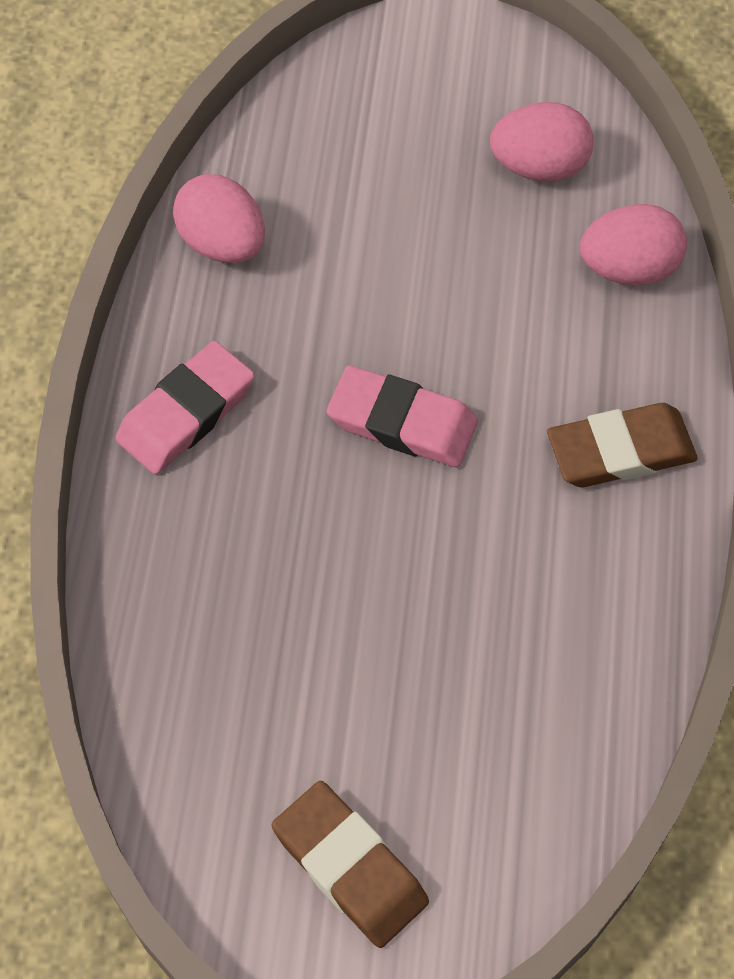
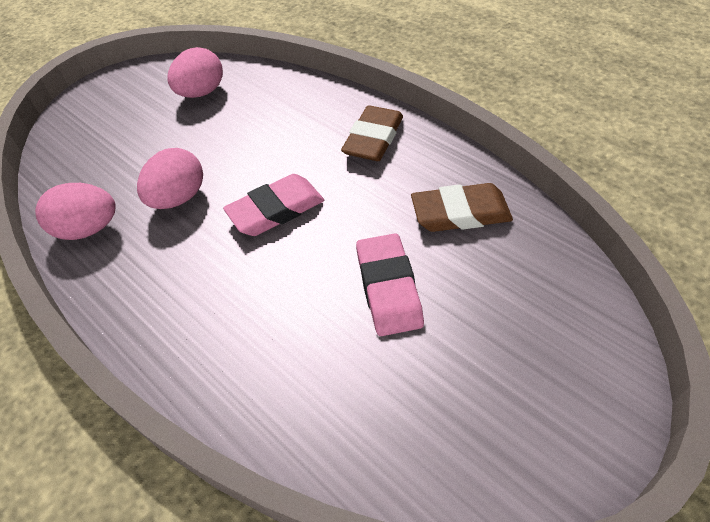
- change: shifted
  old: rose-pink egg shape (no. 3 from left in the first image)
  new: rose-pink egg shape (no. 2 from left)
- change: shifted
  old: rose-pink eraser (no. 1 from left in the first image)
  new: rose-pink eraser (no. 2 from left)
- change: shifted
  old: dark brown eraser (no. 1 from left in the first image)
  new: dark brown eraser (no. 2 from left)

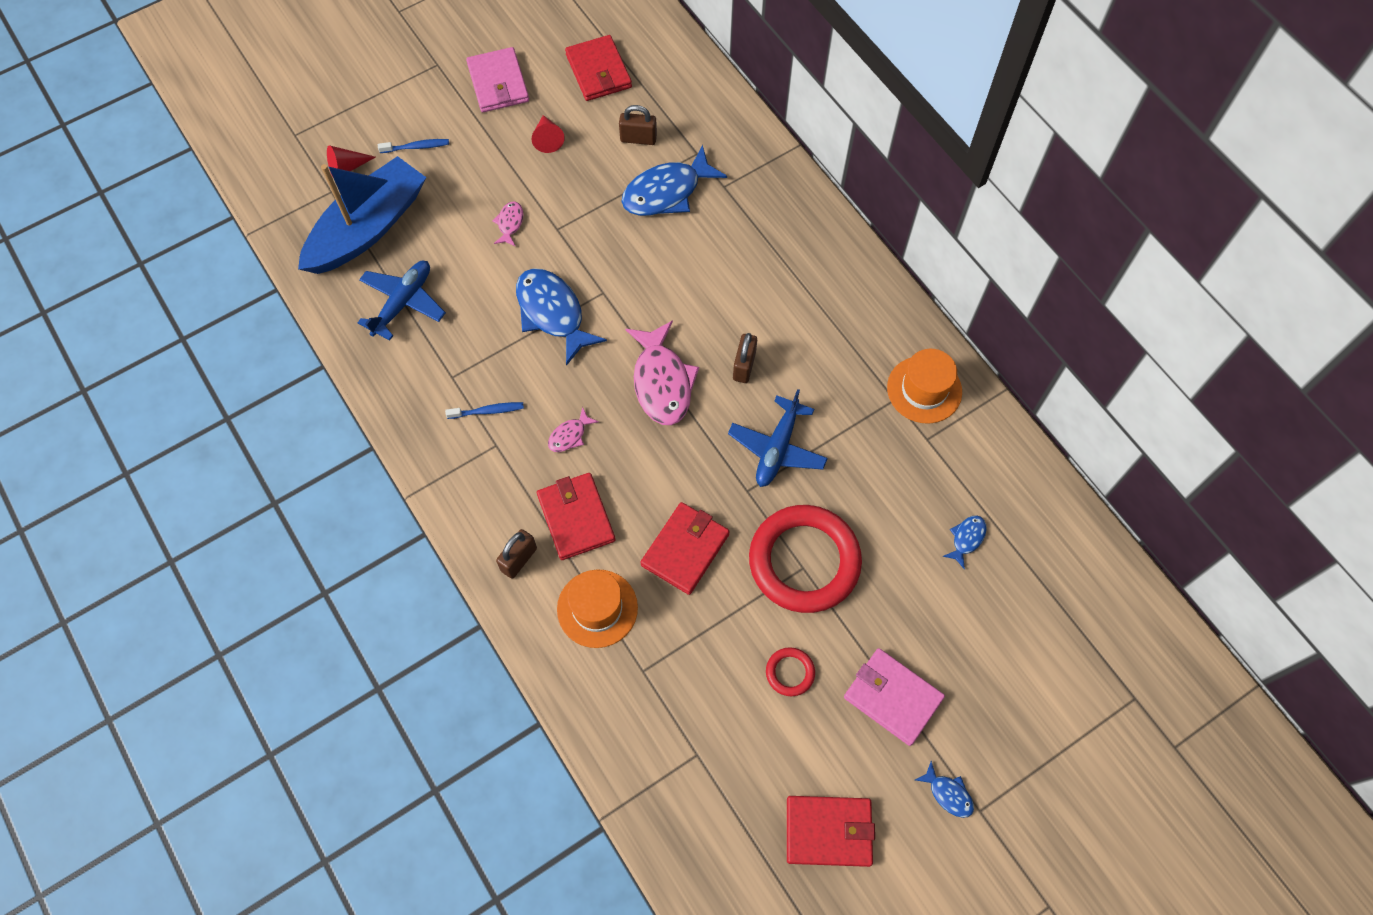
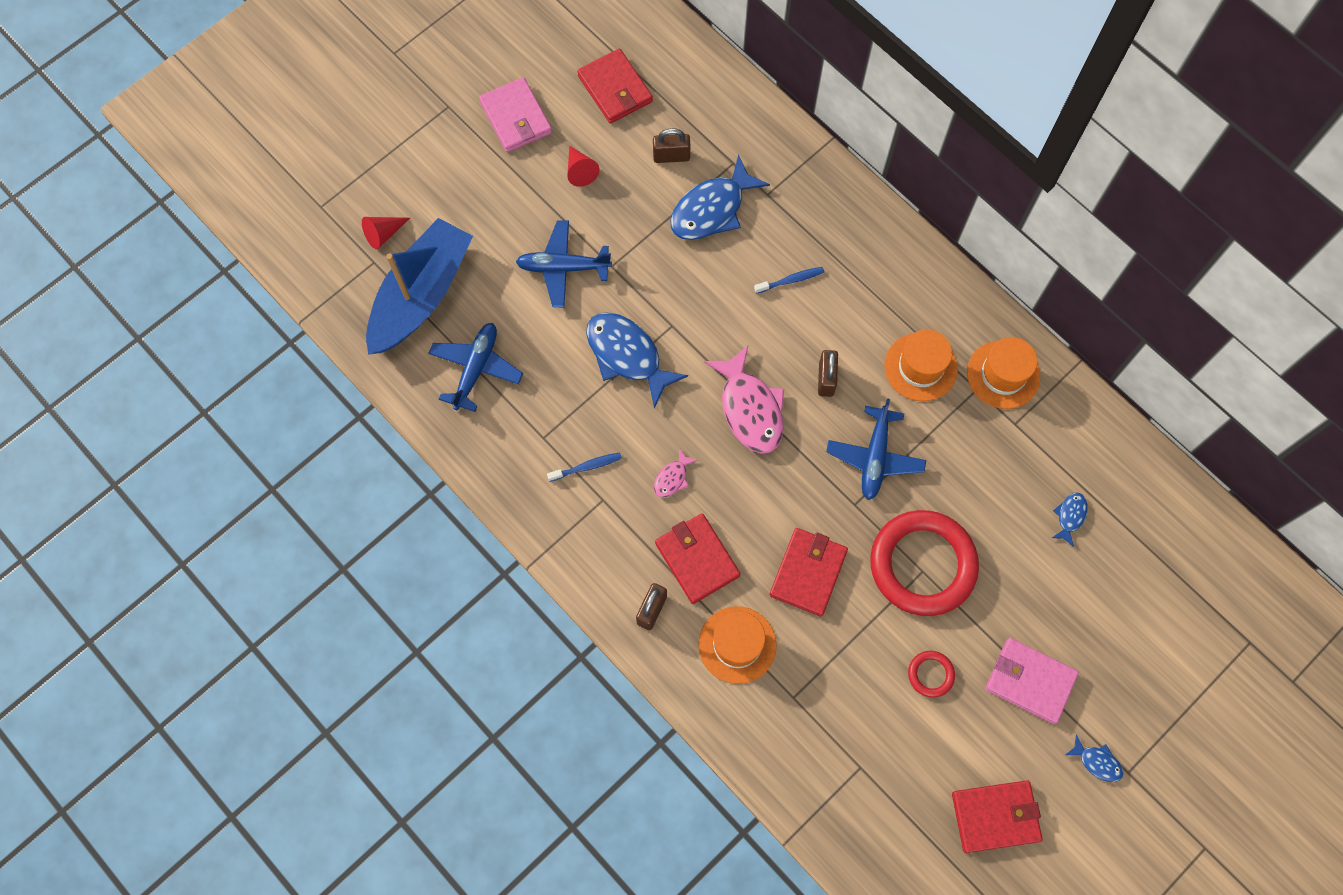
- change: shifted
  old: cobalt toothbrush (no. 1 from left in the first image)
  new: cobalt toothbrush (no. 2 from left)
- change: swapped
  old: rose-pink toy fish (no. 1 from left)
  new: cobalt toy plane (no. 2 from left)
- change: new
  new: orange hat (no. 2 from left)

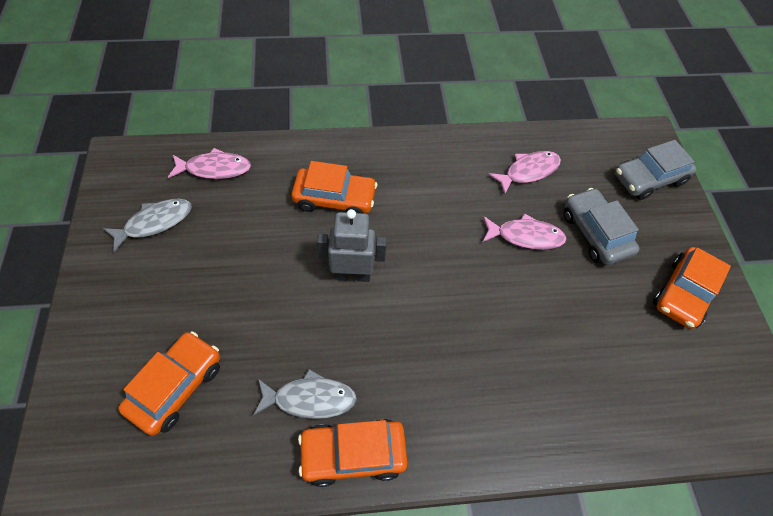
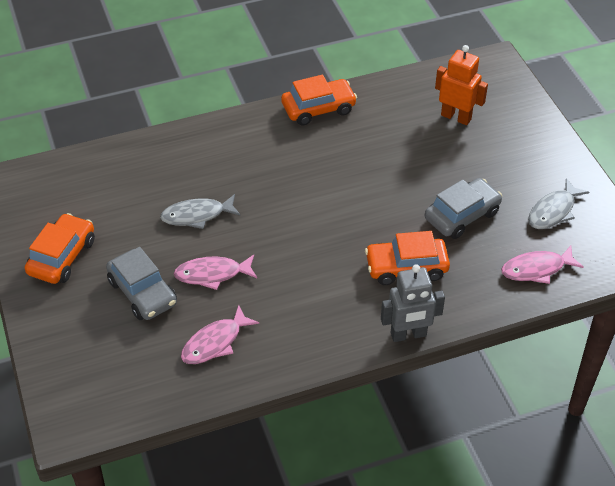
- change: shifted
  old: grey toy car (no. 2 from left)
- change: shifted
  old: grey robot figure
- change: swapped
  old: orange toy car (no. 1 from left)
  new: orange robot figure
- change: shifted
  old: grey toy fish (no. 2 from left in the first image)
  new: grey toy fish (no. 1 from left)

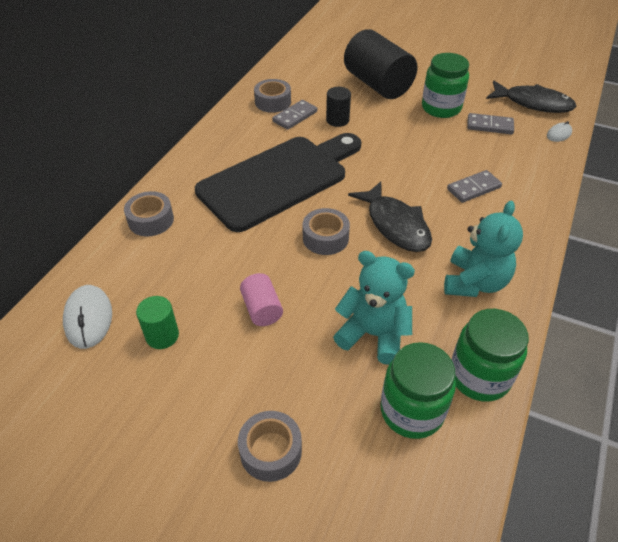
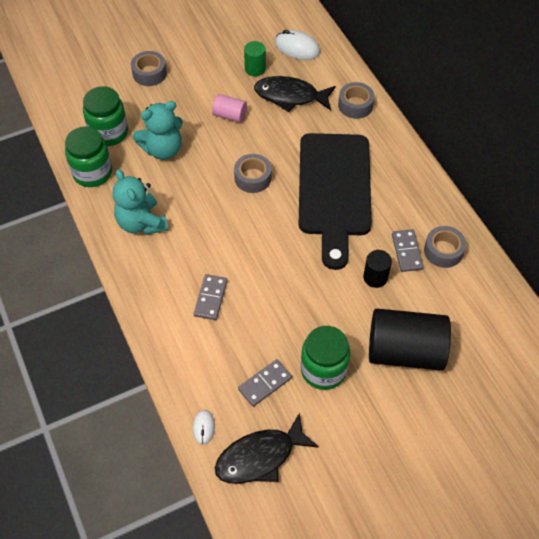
- change: shifted
  old: black toy fish (no. 1 from left in the first image)
  new: black toy fish (no. 2 from left)

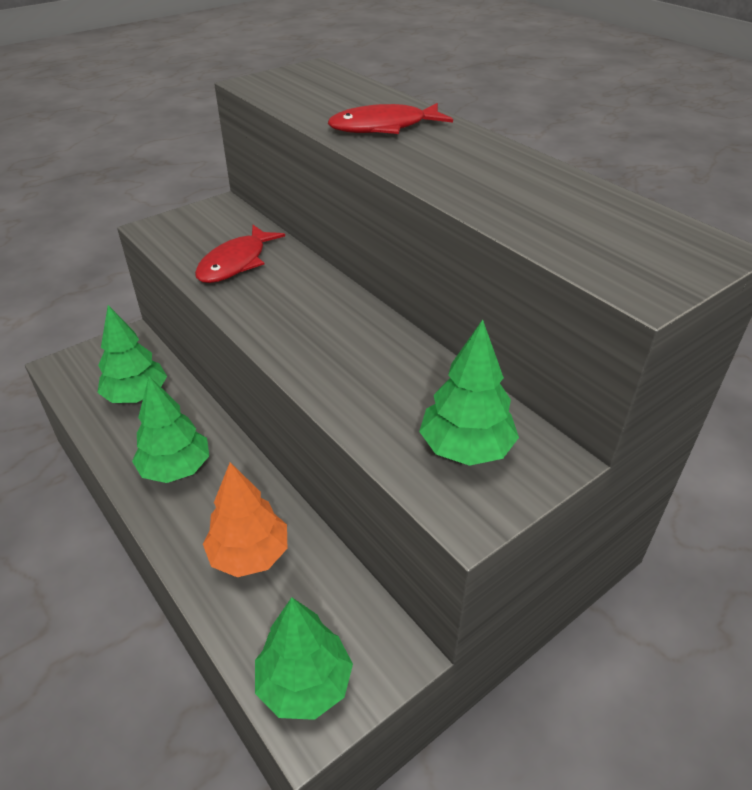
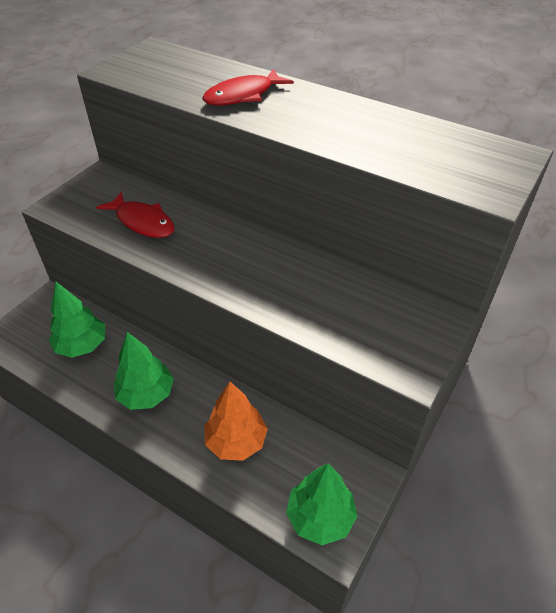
- change: rotated
  old: crimson toy fish (no. 1 from left)
  degrees: -60
- change: gone
  old: emerald fir tree (no. 4 from left)

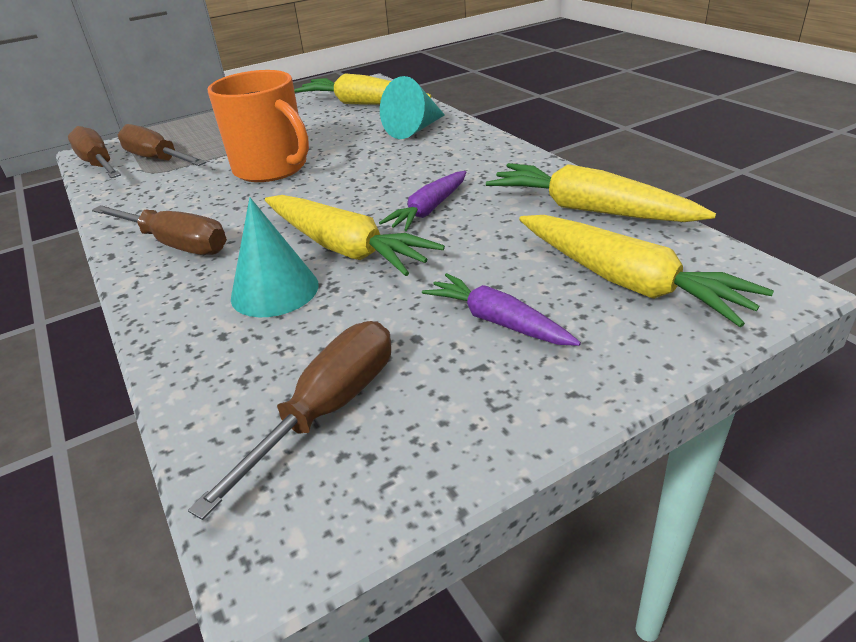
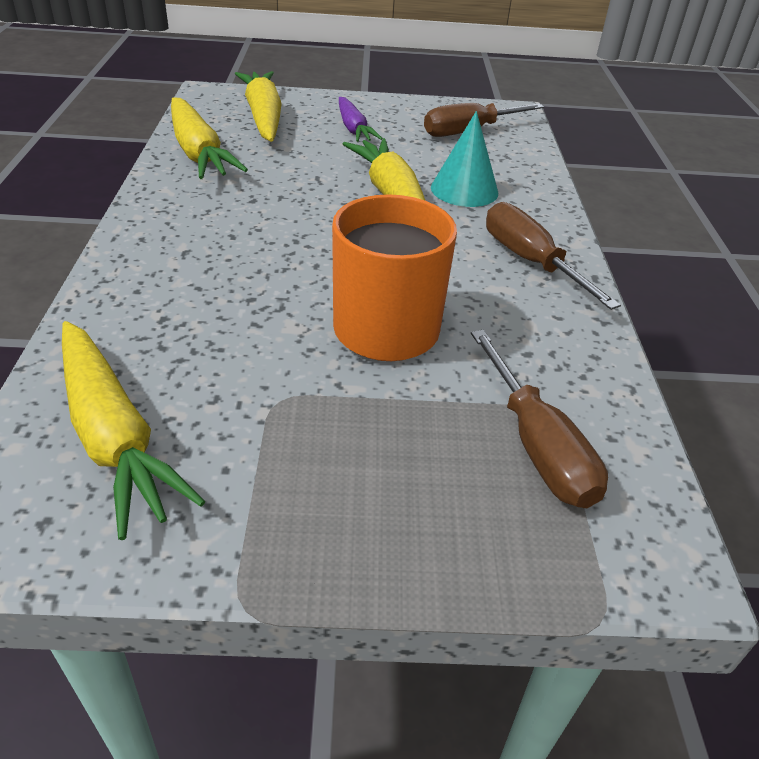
- change: gone
  old: teal solid cone (no. 2 from left)
- change: gone
  old: dark brown screwdriver (no. 1 from left)
- change: gone
  old: violet toy carrot (no. 1 from left)

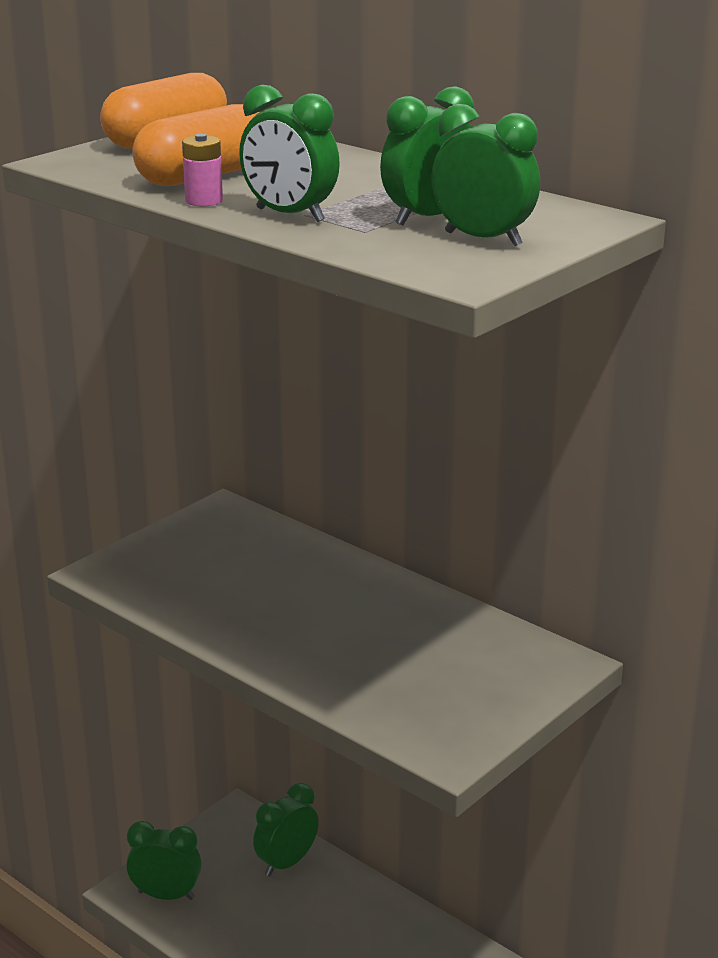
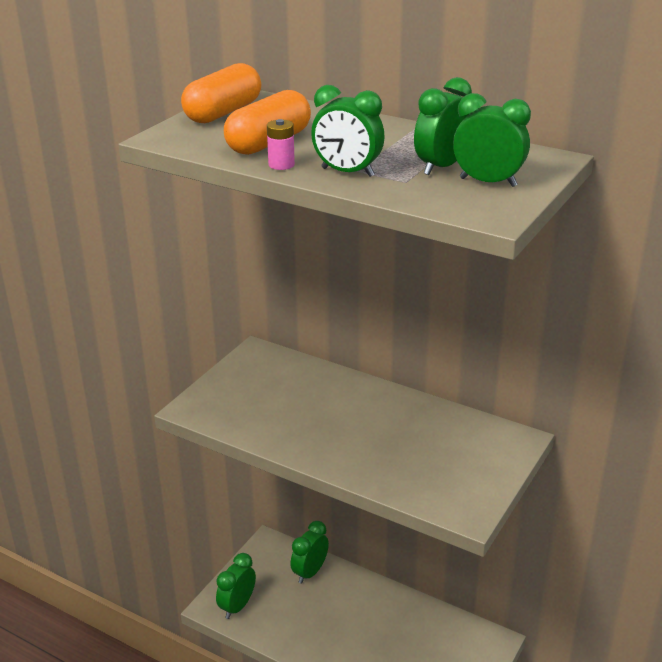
- change: rotated
  old: emerald clock (no. 1 from left)
  degrees: -60

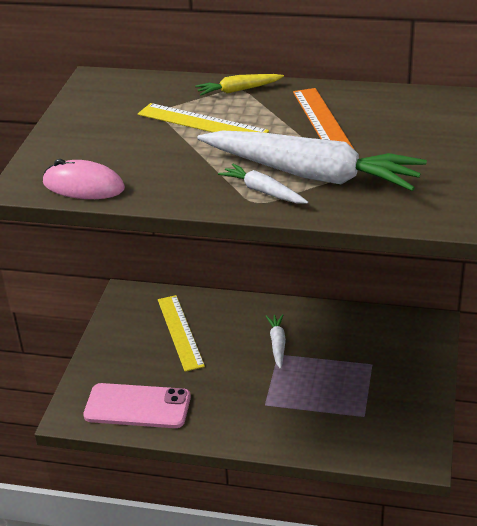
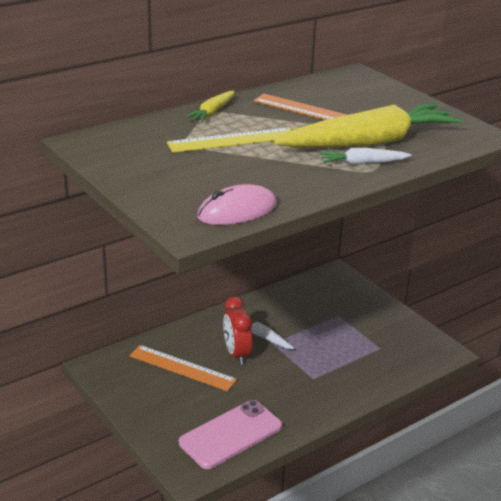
- change: repainted
  old: white toy carrot (no. 3 from left)
  new: golden toy carrot (no. 2 from left)
- change: repainted
  old: golden ruler (no. 1 from left)
  new: orange ruler (no. 1 from left)
- change: new
  new: crimson clock

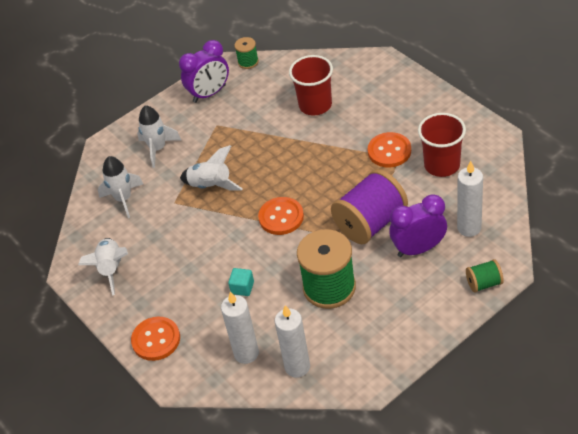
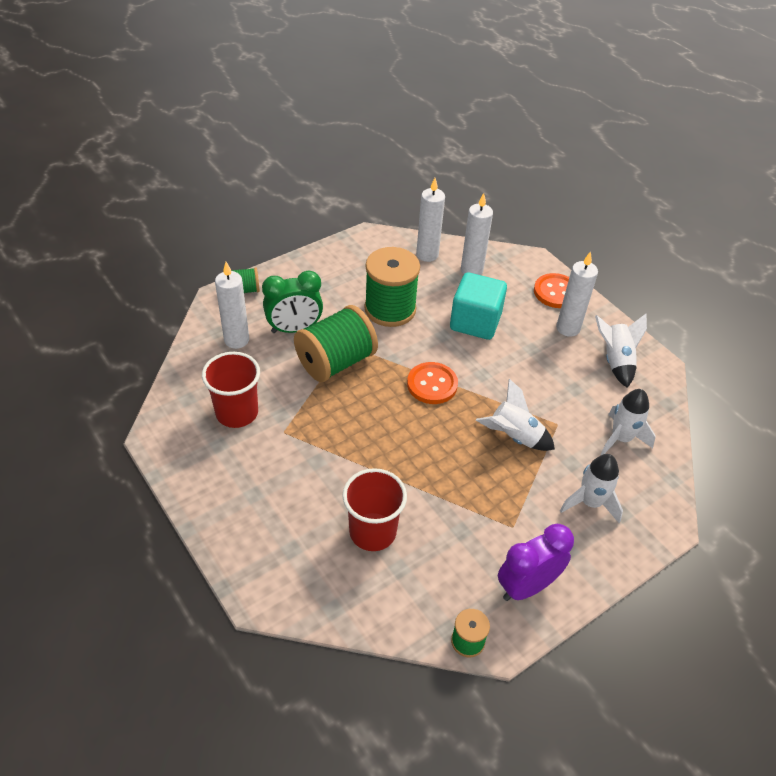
- change: gone
  old: orange sewing button (no. 3 from left)
- change: repainted
  old: violet reel of thread
  new: emerald reel of thread (no. 2 from left)
- change: repainted
  old: violet clock (no. 2 from left)
  new: emerald clock
- change: scaled
  old: teal block
  factor: 2.23
- change: new
  new: white pillar candle (no. 4 from left)

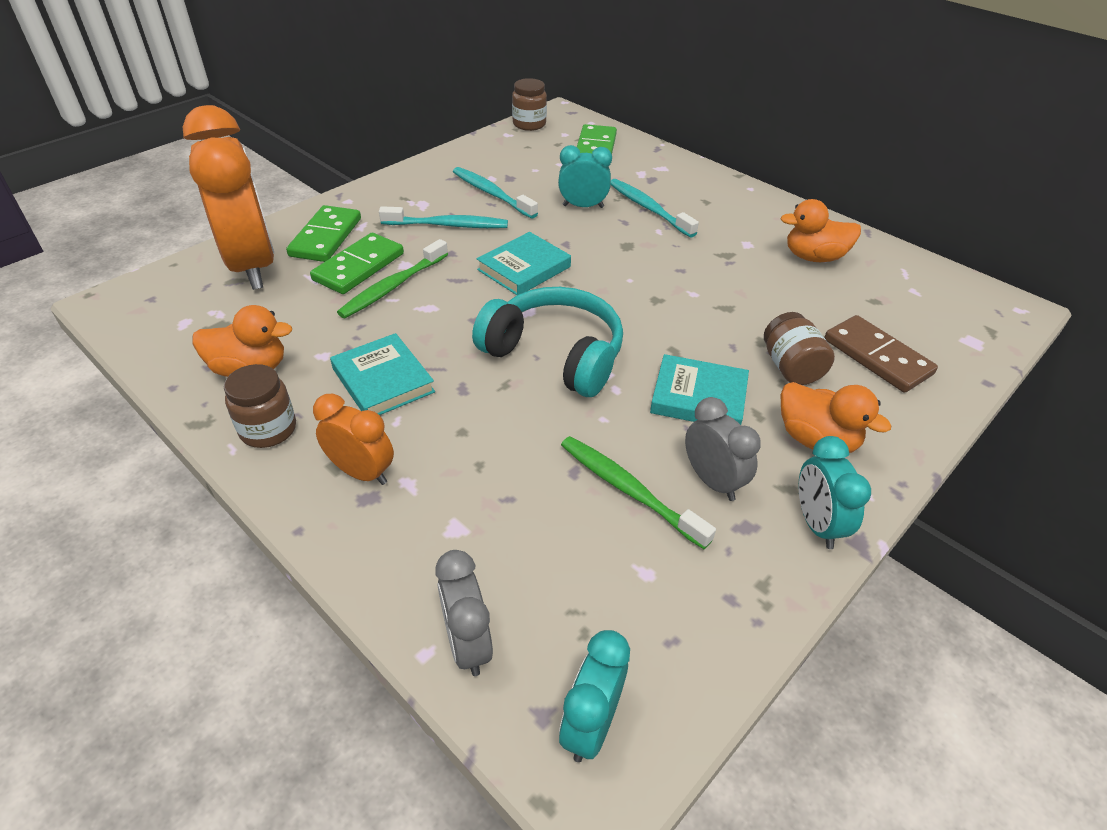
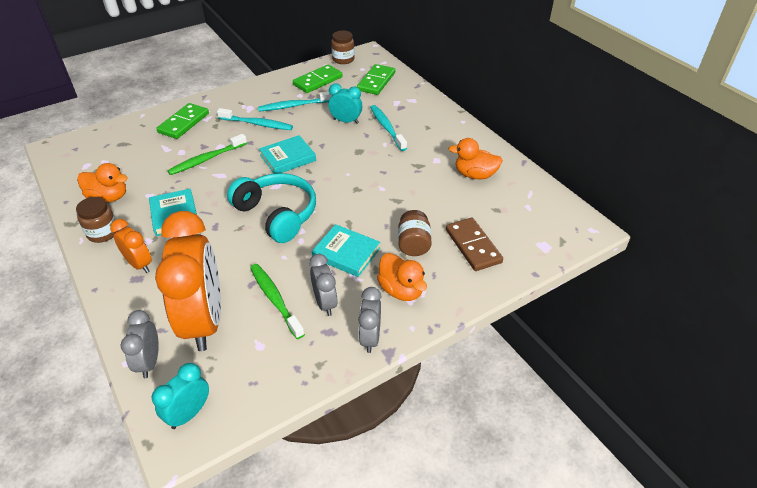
- change: shifted
  old: orange clock (no. 1 from left in the first image)
  new: orange clock (no. 2 from left)
- change: rotated
  old: teal toothbrush (no. 2 from left)
  degrees: -75
- change: shifted
  old: emerald domino tile (no. 2 from left)
- change: repainted
  old: teal clock (no. 3 from left)
  new: grey clock (no. 3 from left)

